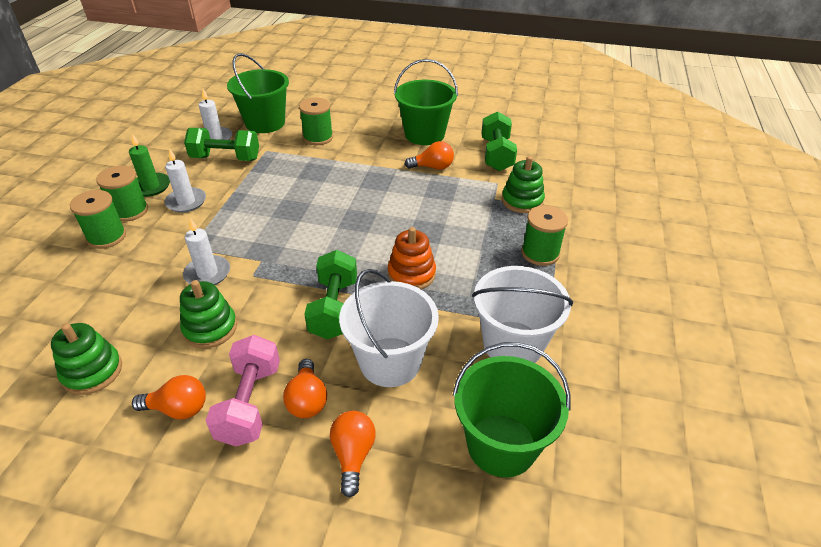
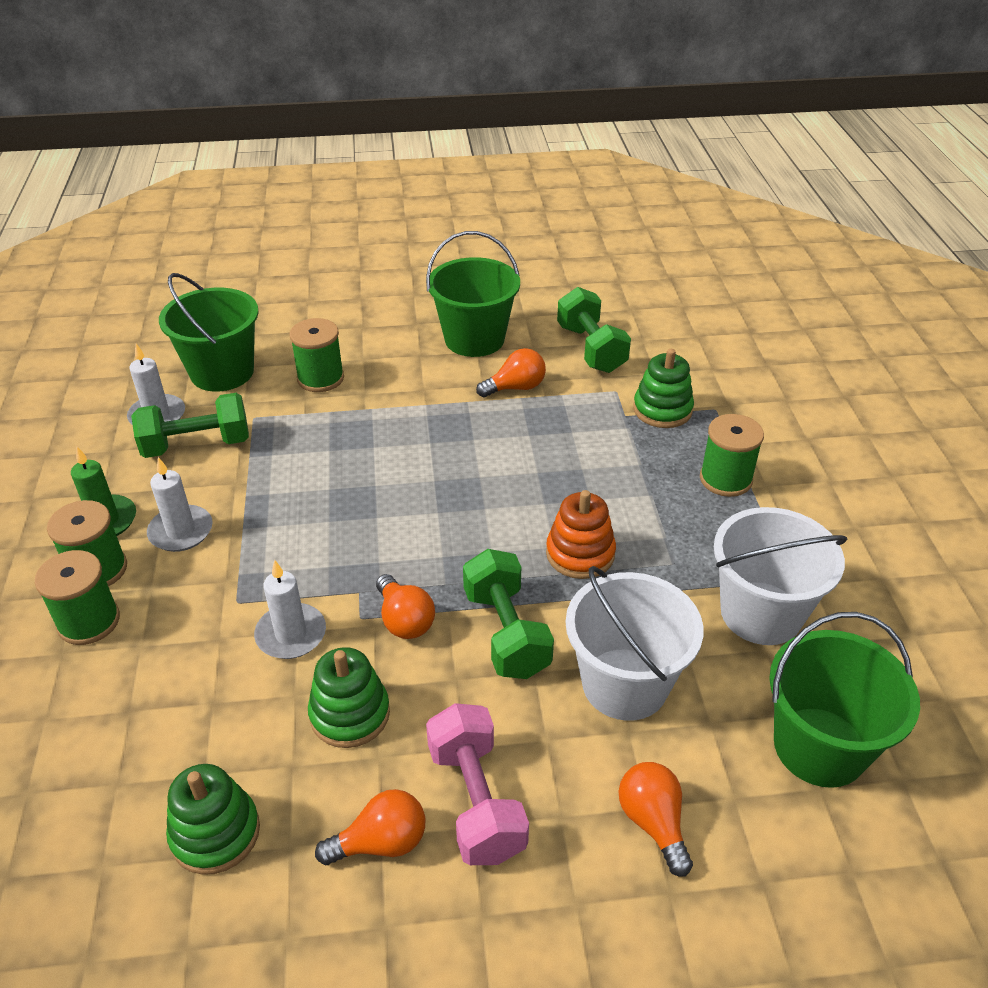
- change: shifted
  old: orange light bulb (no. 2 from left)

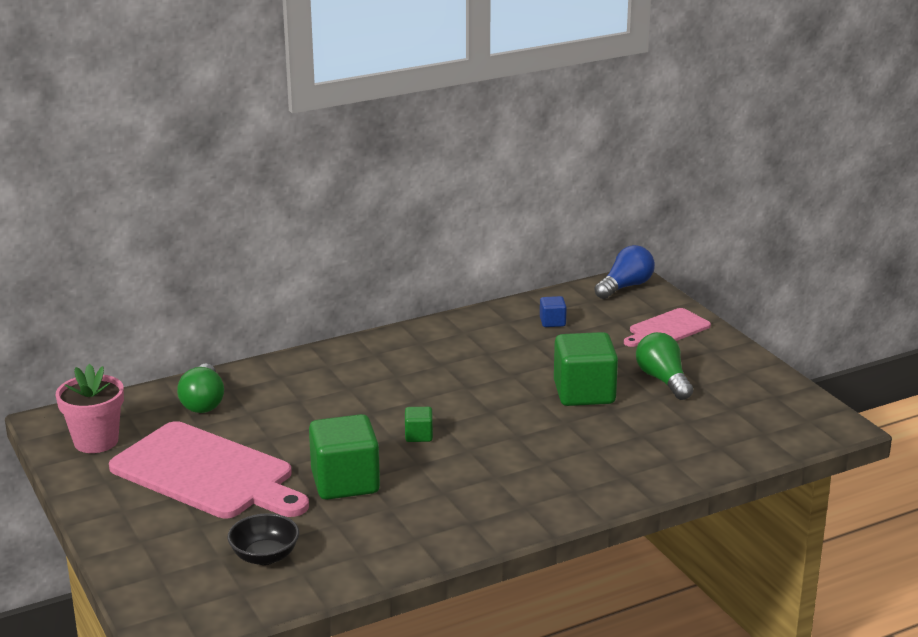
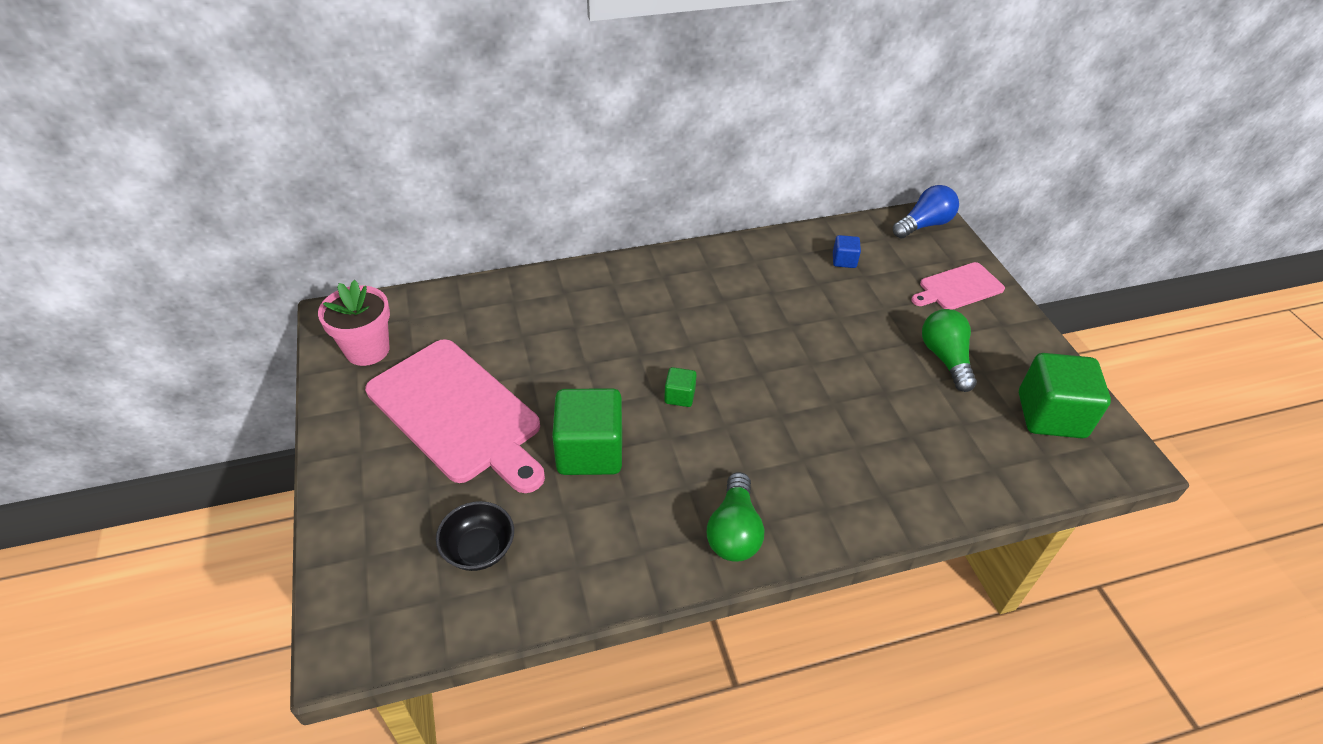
- change: shifted
  old: emerald block (no. 3 from left)
- change: shifted
  old: emerald light bulb (no. 1 from left)

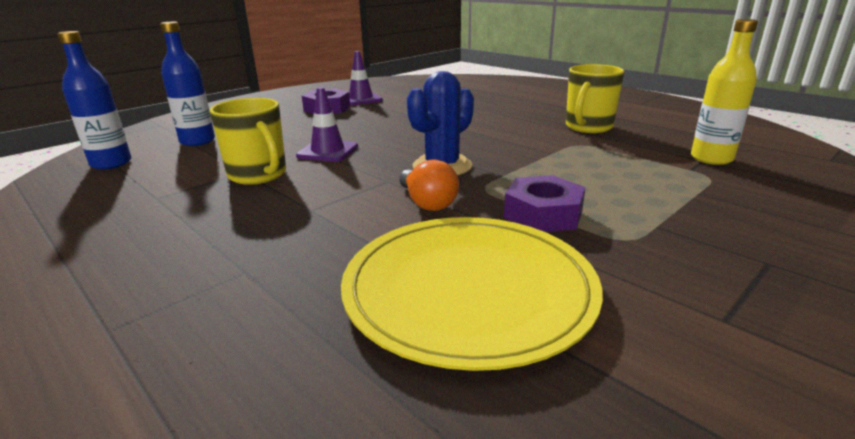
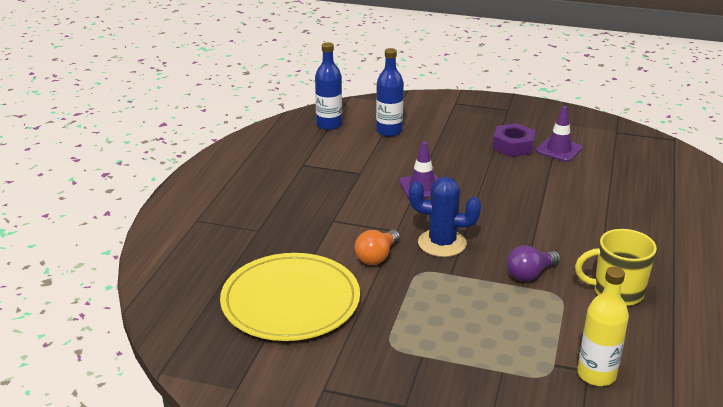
- change: gone
  old: golden tea mug (no. 1 from left)
- change: gone
  old: violet hexagon nut (no. 2 from left)
- change: new
  new: violet light bulb

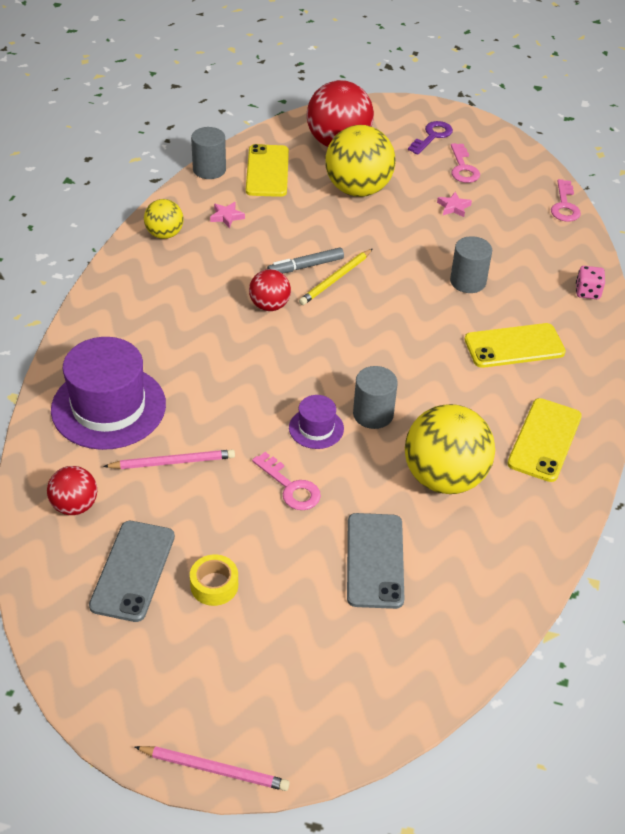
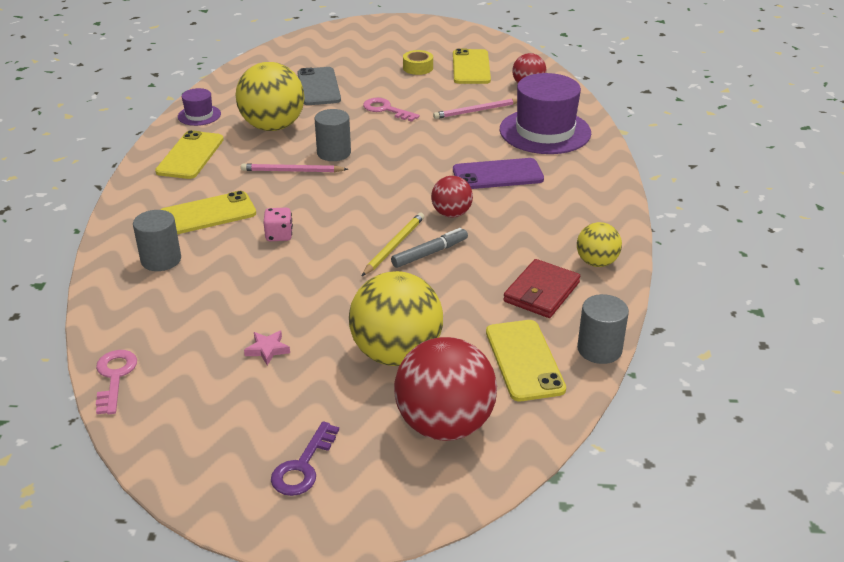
- change: gone
  old: rose-pink latchkey (no. 2 from left)
- change: swapped
  old: rose-pink five-pointed star (no. 1 from left)
  new: crimson billfold
- change: shifted
  old: grey solid cylinder (no. 3 from left in the first image)
  new: grey solid cylinder (no. 1 from left)
- change: shifted
  old: rose-pink game die
- change: shifted
  old: violet hat (no. 2 from left in the first image)
  new: violet hat (no. 1 from left)
- change: repainted
  old: grey phone (no. 1 from left)
  new: golden phone (no. 3 from left)
- change: shifted
  old: rose-pink pencil (no. 2 from left in the first image)
  new: rose-pink pencil (no. 1 from left)
- change: new
  new: violet phone

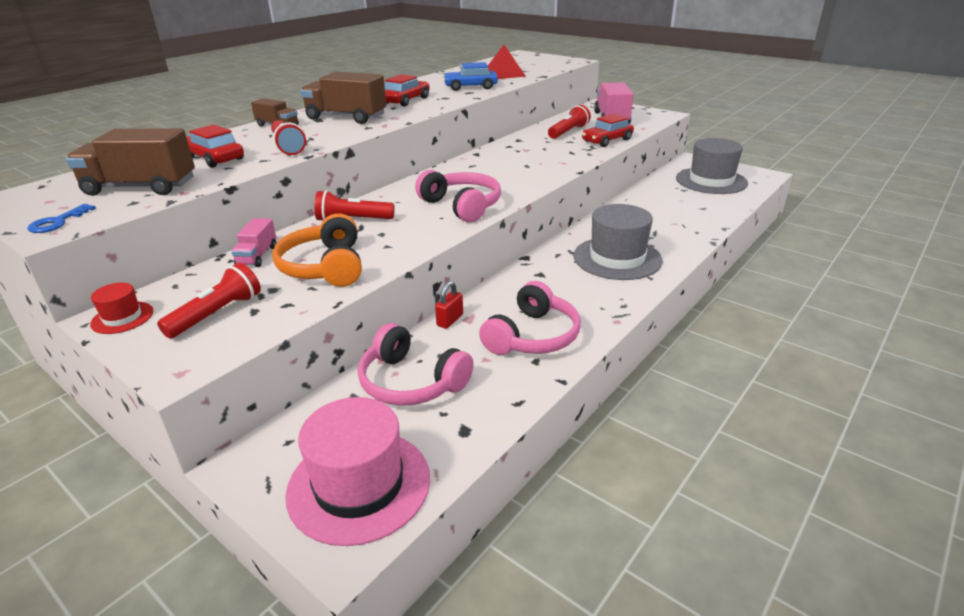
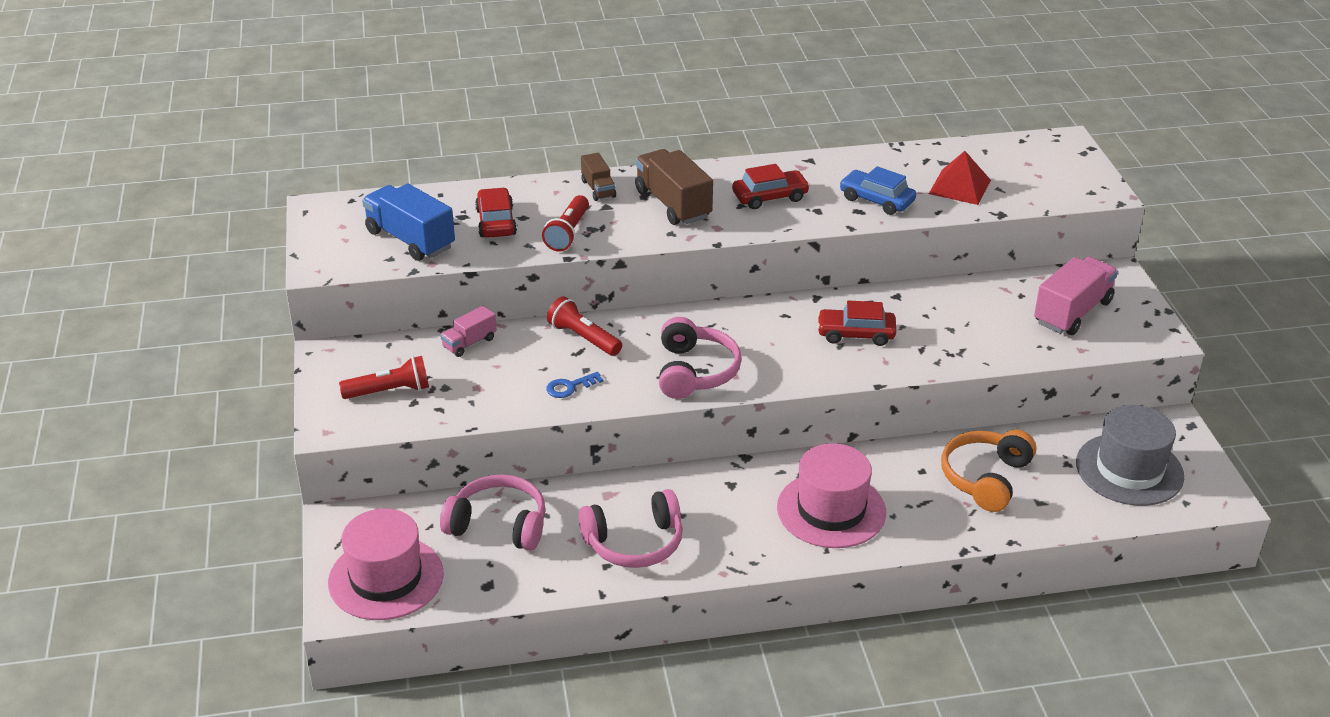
- change: gone
  old: crimson flashlight (no. 4 from left)
- change: shifted
  old: crimson toy car (no. 3 from left)
- change: repainted
  old: dark brown toy truck (no. 1 from left)
  new: cobalt toy truck
- change: shifted
  old: cobalt latchkey
- change: repainted
  old: grey hat (no. 1 from left)
  new: rose-pink hat (no. 2 from left)
- change: shifted
  old: orange headphones
- change: gone
  old: crimson small lock
- change: gone
  old: crimson hat
- change: rotated
  old: rose-pink headphones (no. 1 from left)
  degrees: 120

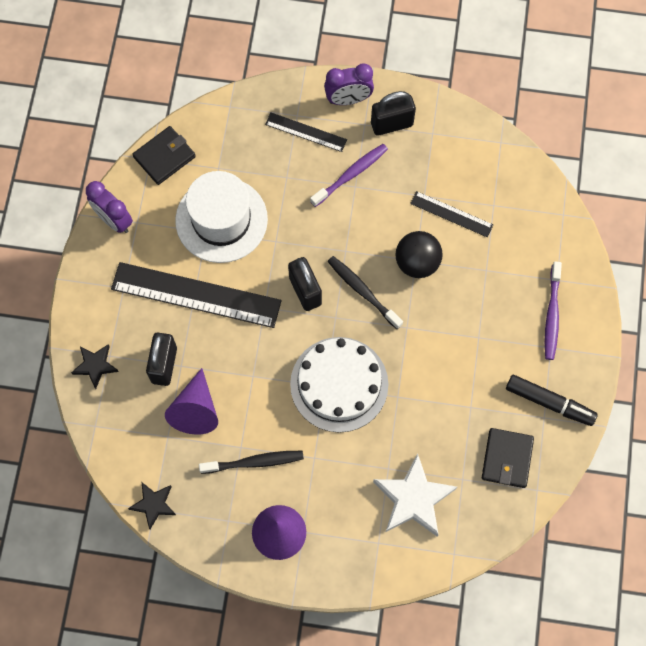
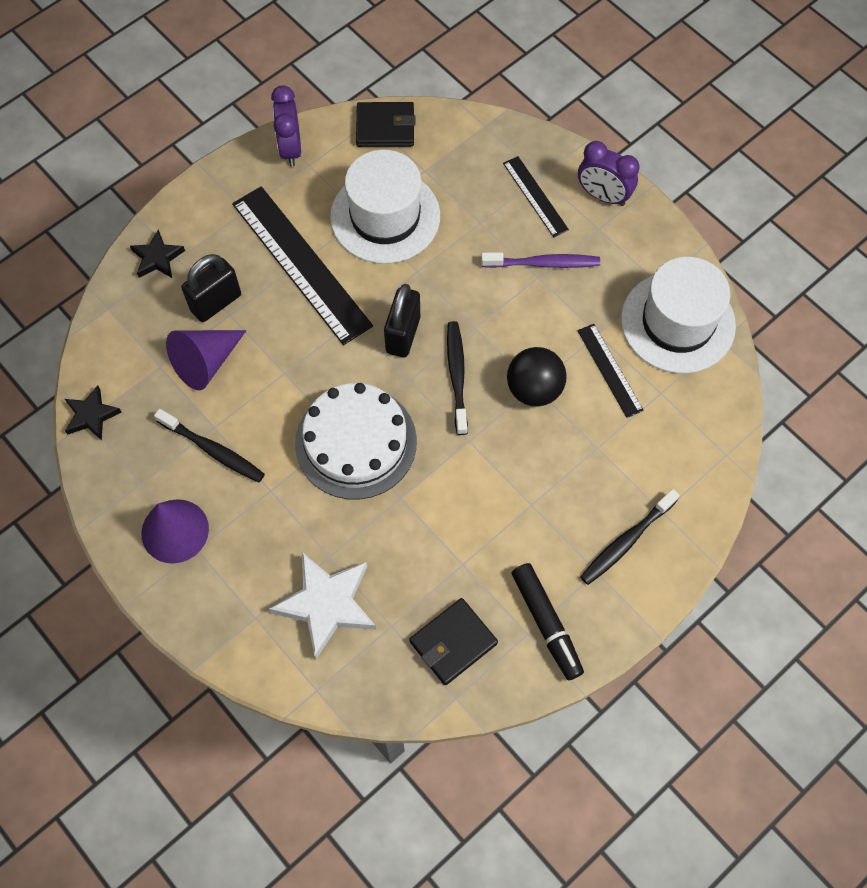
- change: gone
  old: black small lock (no. 3 from left)
- change: repainted
  old: violet toothbrush (no. 2 from left)
  new: black toothbrush (no. 3 from left)
- change: new
  new: white hat (no. 2 from left)

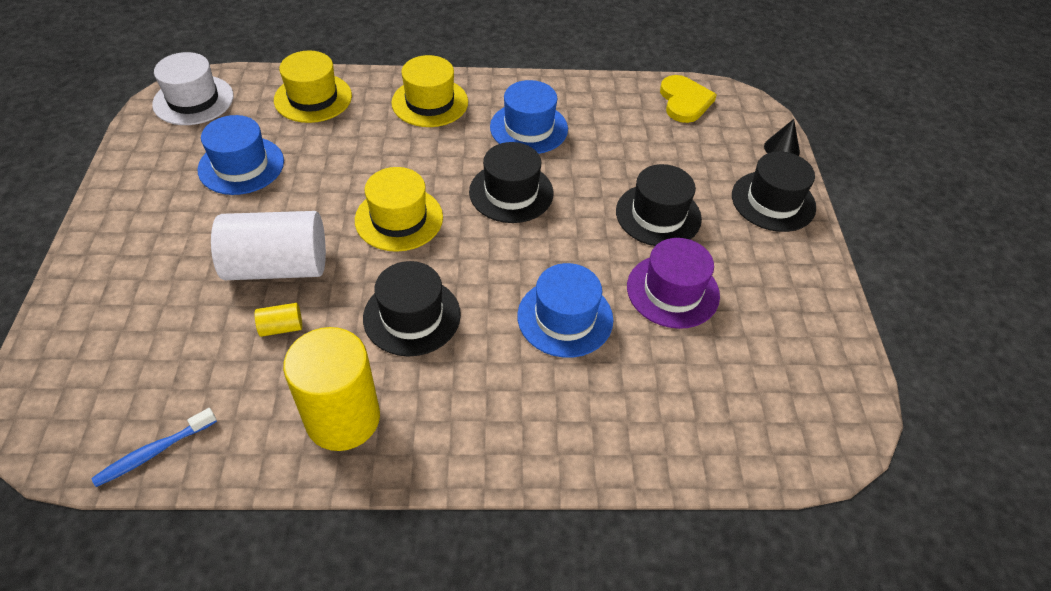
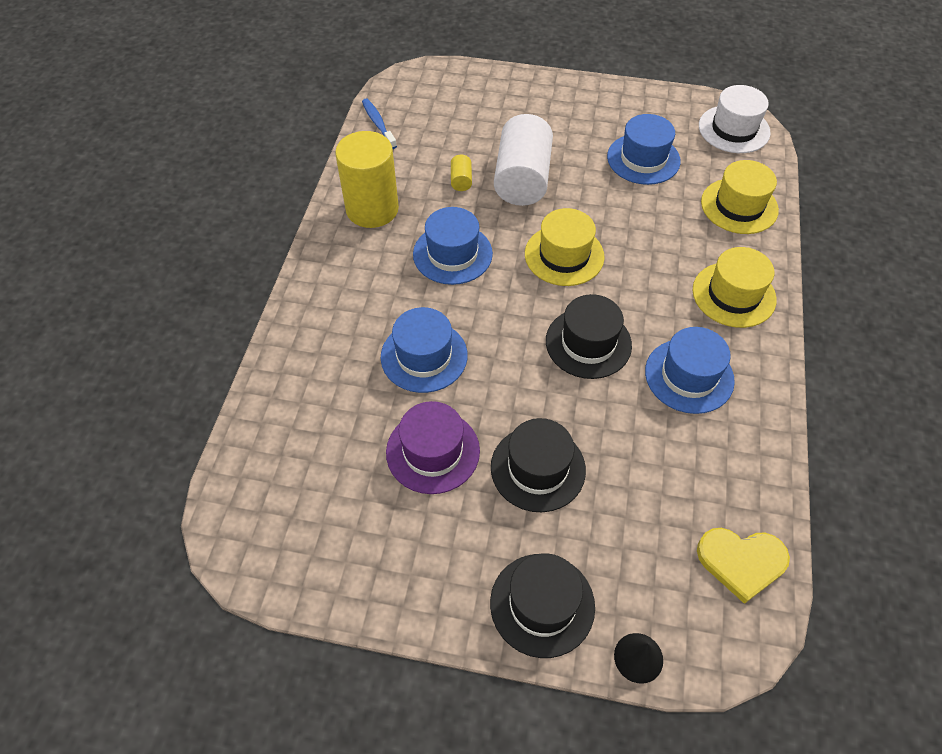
- change: repainted
  old: black hat (no. 1 from left)
  new: cobalt hat (no. 2 from left)

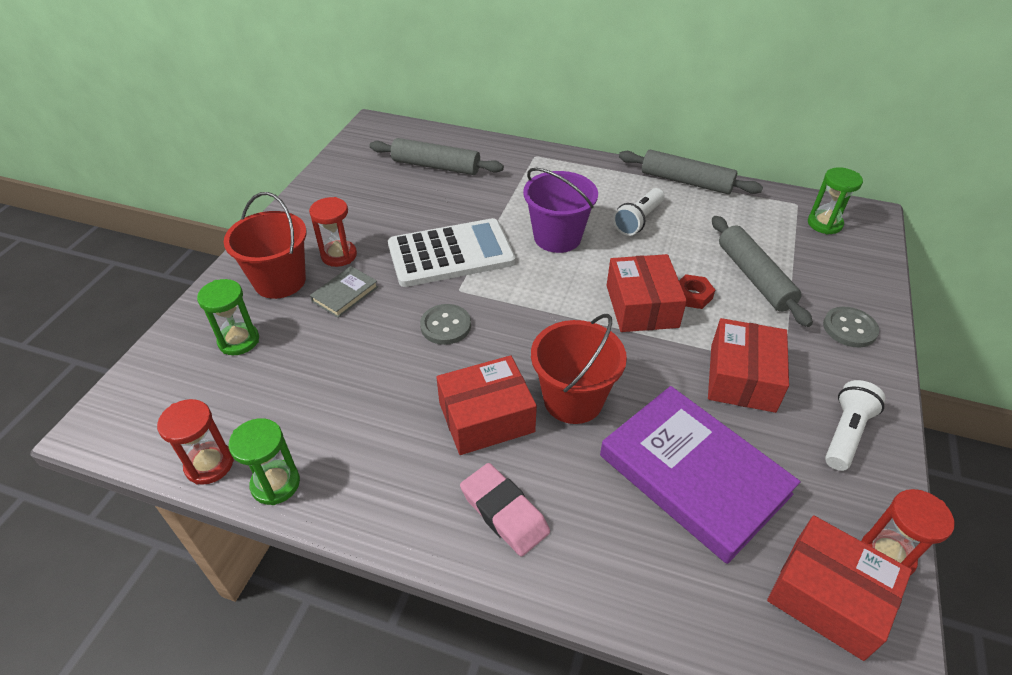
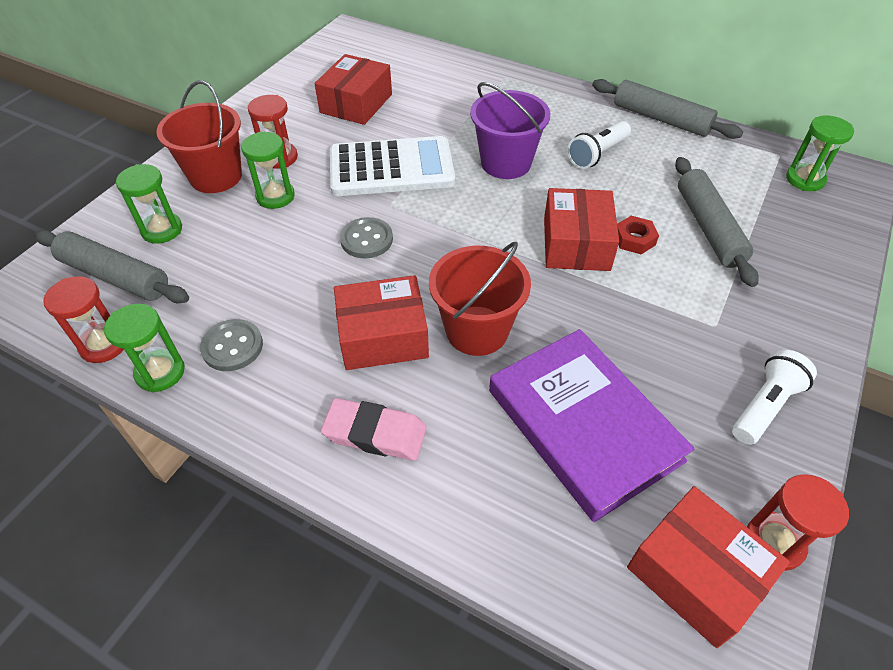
- change: shifted
  old: grey pastry roller (no. 1 from left)
- change: swapped
  old: grey hardcover
  new: emerald hourglass (no. 3 from left)
- change: shifted
  old: grey sewing button (no. 2 from left in the first image)
  new: grey sewing button (no. 1 from left)
- change: shifted
  old: crimson package (no. 3 from left in the first image)
  new: crimson package (no. 1 from left)
- change: rotated
  old: rose-pink eraser
  degrees: -45

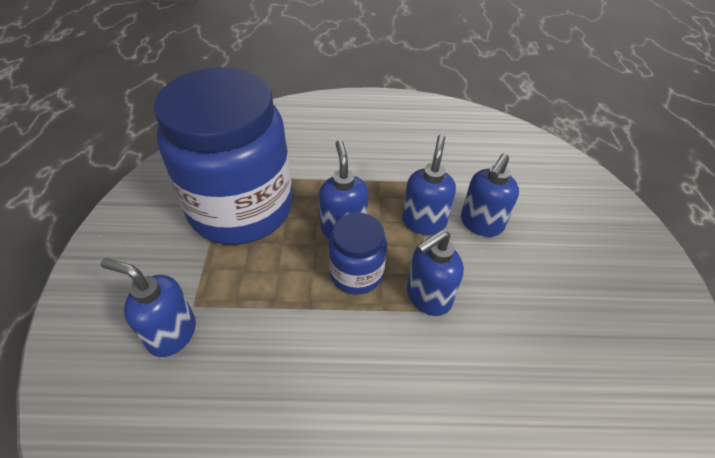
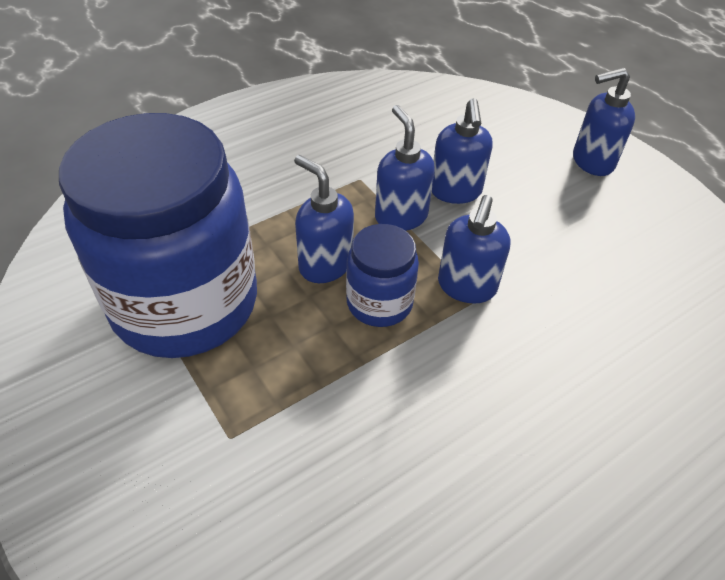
- change: shifted
  old: cobalt soap dispenser (no. 1 from left in the first image)
  new: cobalt soap dispenser (no. 5 from left)

